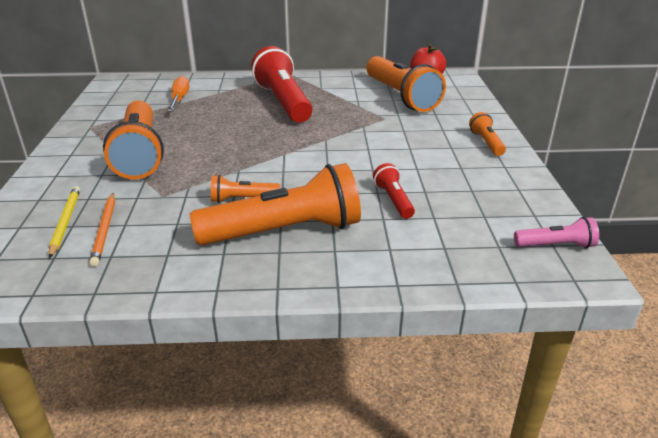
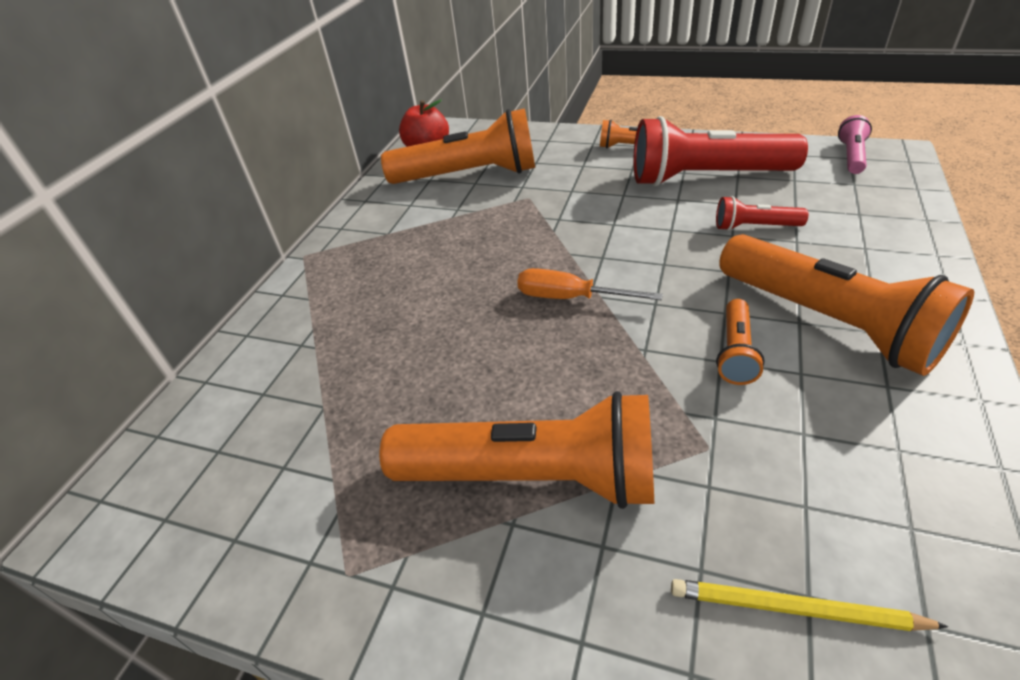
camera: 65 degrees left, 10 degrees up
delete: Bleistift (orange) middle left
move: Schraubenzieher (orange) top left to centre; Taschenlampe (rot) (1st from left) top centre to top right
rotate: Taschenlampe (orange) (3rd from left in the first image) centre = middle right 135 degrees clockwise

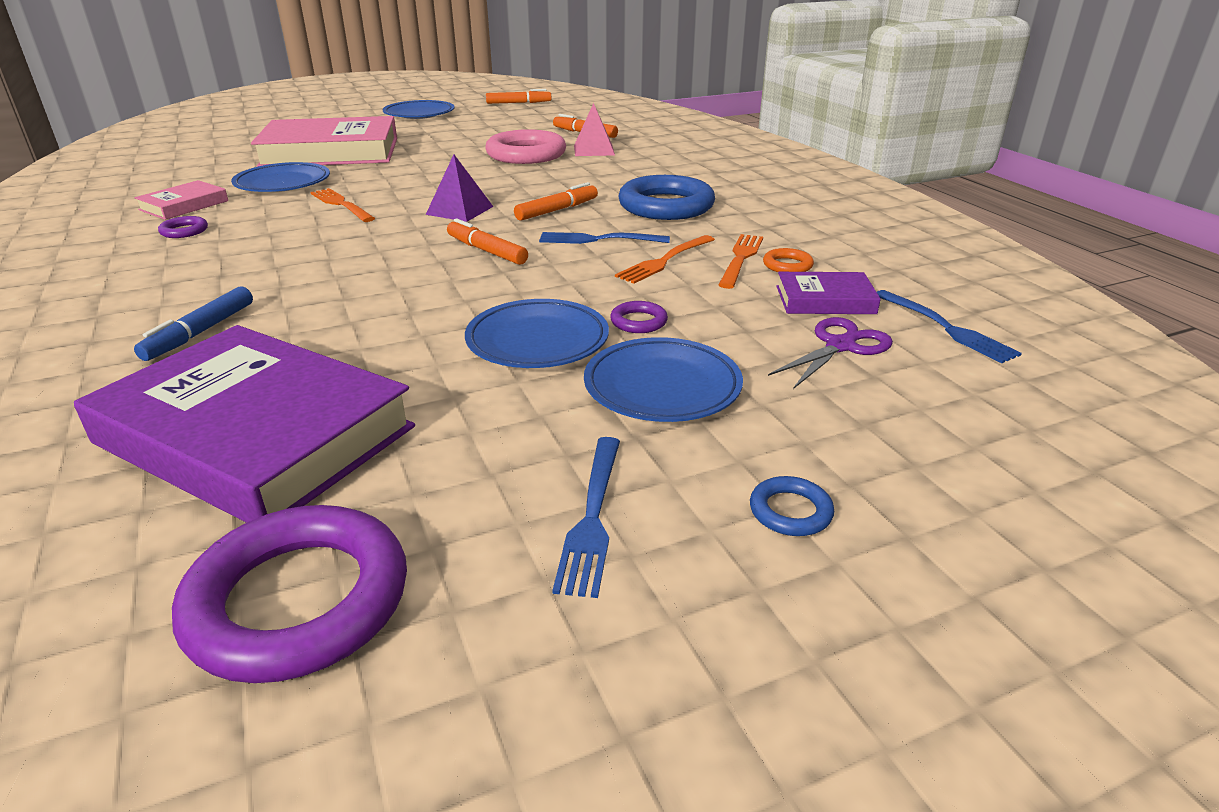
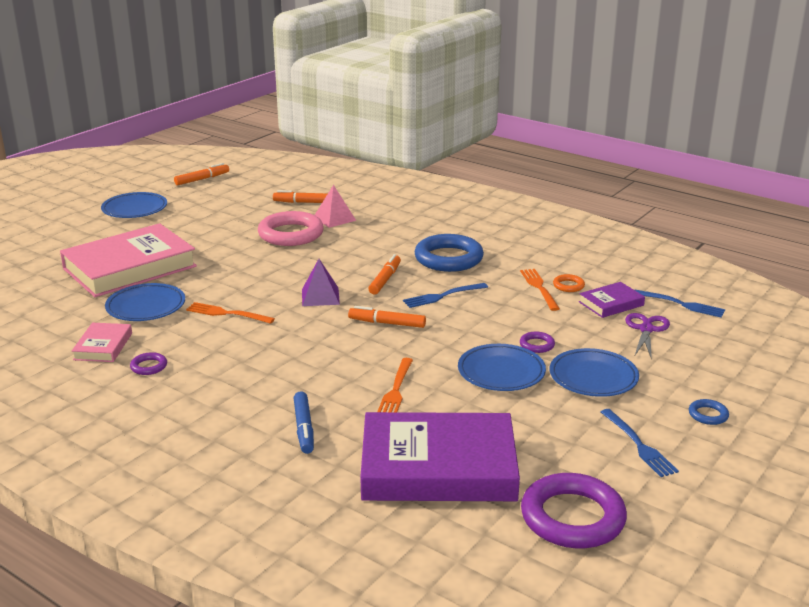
camera: 30 degrees left, 5 degrees down
move: Gabel (orange) (2nd from left) top centre to centre

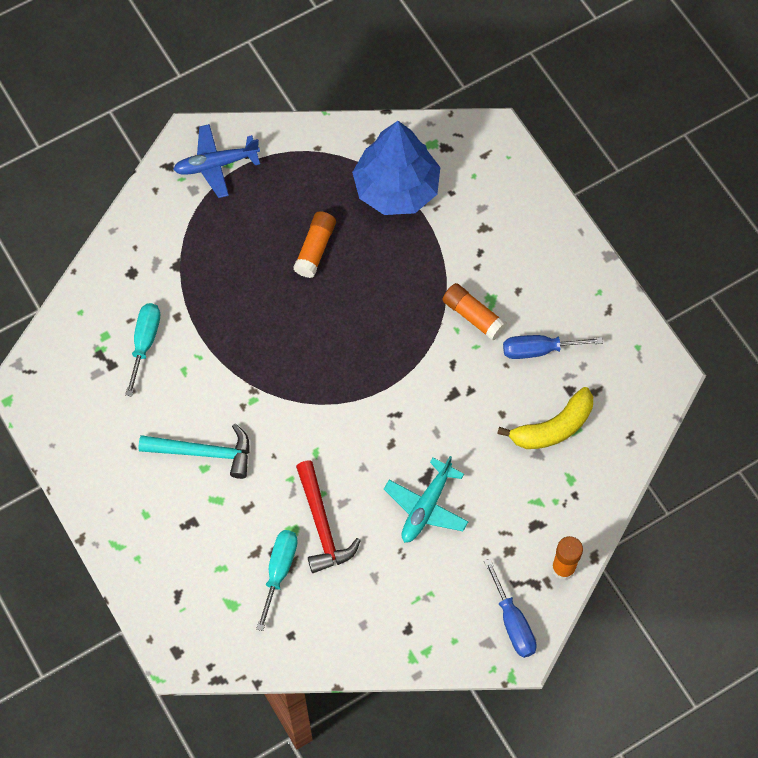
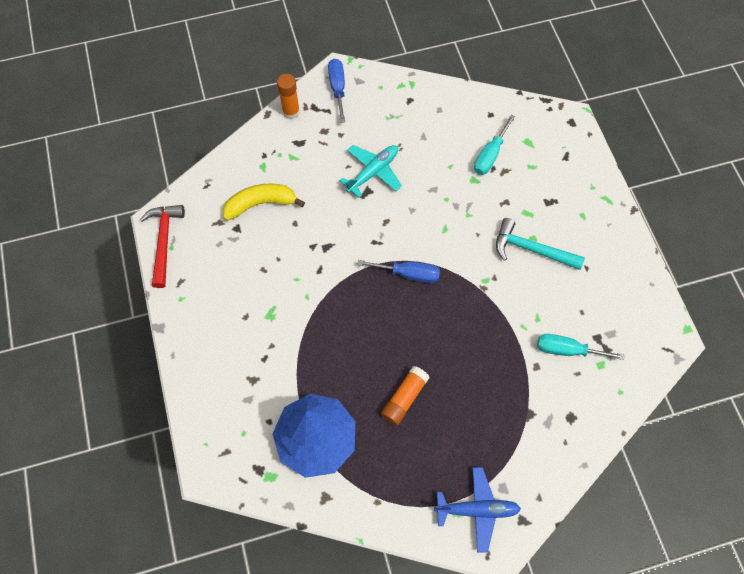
camera: 165 degrees left, 0 degrees up
delete: Klebestift (orange) (2nd from left) centre
move: Hammer (rot) bottom centre to middle left; Schraubenzieher (blau) (2nd from left) middle right to centre
rotate: Schraubenzieher (türkis) (1st from left in the first image) middle left = middle right 75 degrees clockwise

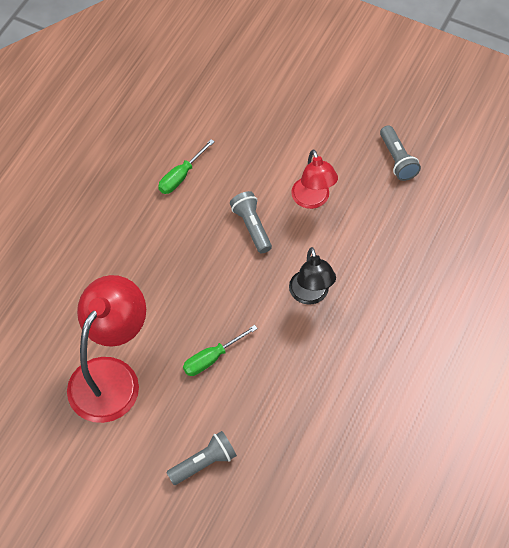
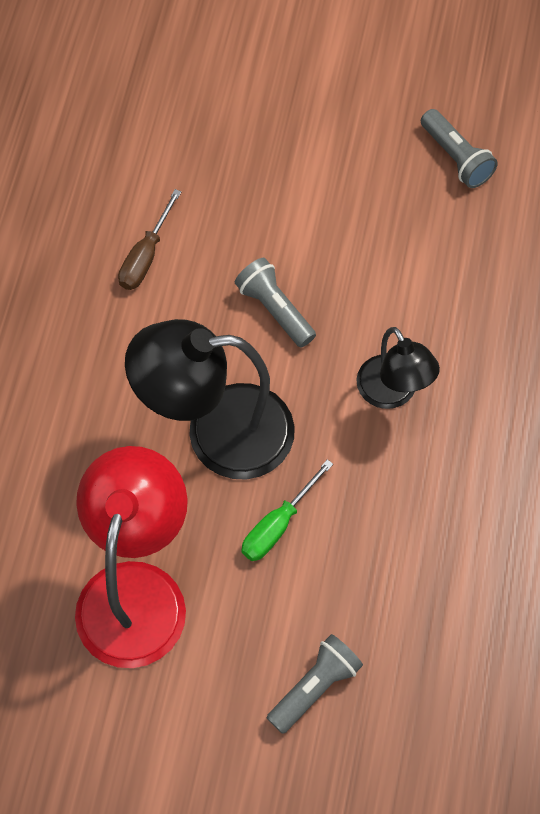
camera: 15 degrees left, 5 degrees up
delete: Lampe (rot) (2nd from left) top centre
insert: Lampe (schwarz) (1st from left) centre
recolor: Schraubenzieher (grün) (1st from left) top centre to Schraubenzieher (braun) top left

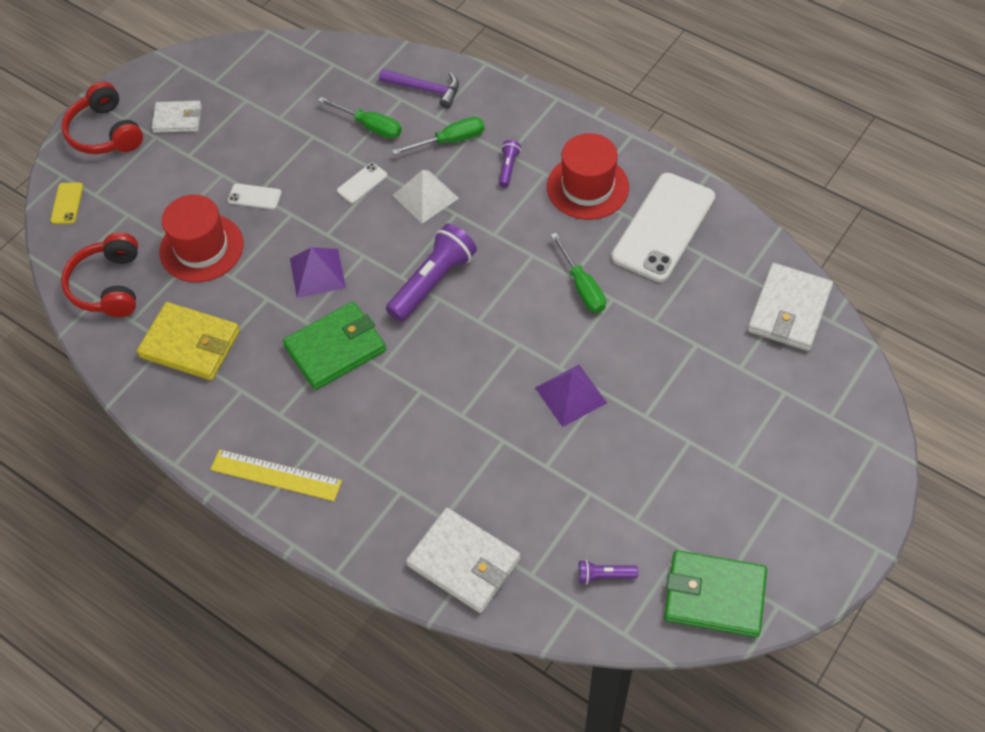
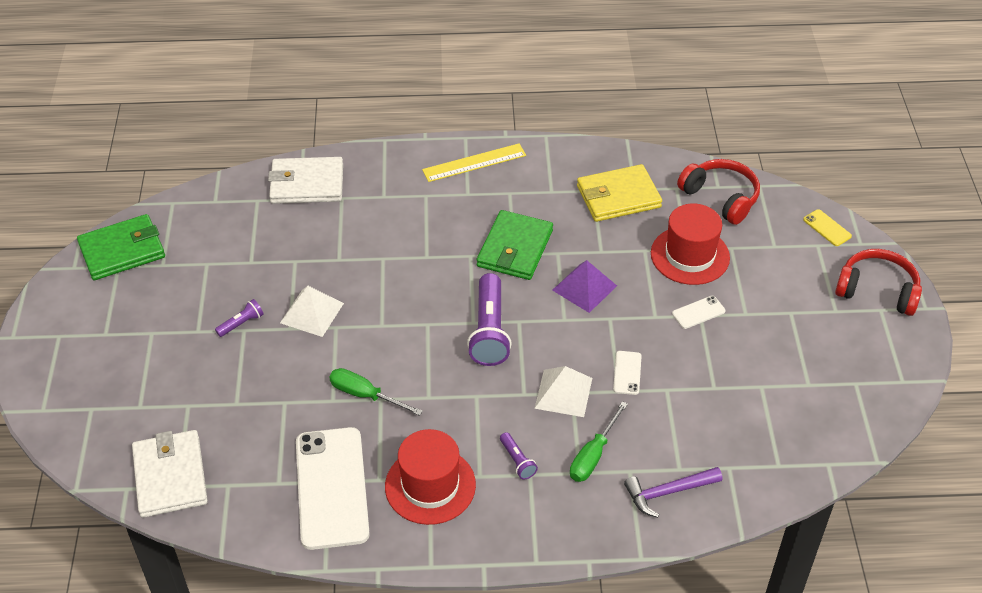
camera: 140 degrees right, 10 degrees down
delete: Geldbörse (weiß) (1st from left) top left; Schraubenzieher (grün) (1st from left) top centre
move: Taschenlampe (lila) (3rd from left in the first image) bottom centre to Taschenlampe (lila) (1st from left) middle left
recolor: Pyramide (lila) (2nd from left) centre to Pyramide (weiß) (1st from left) middle left

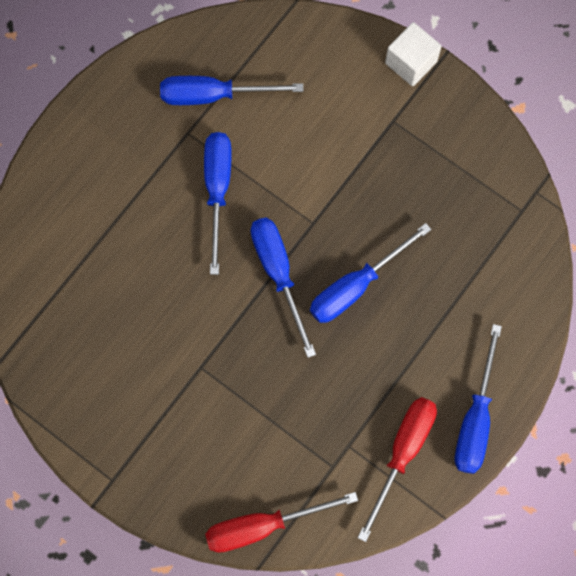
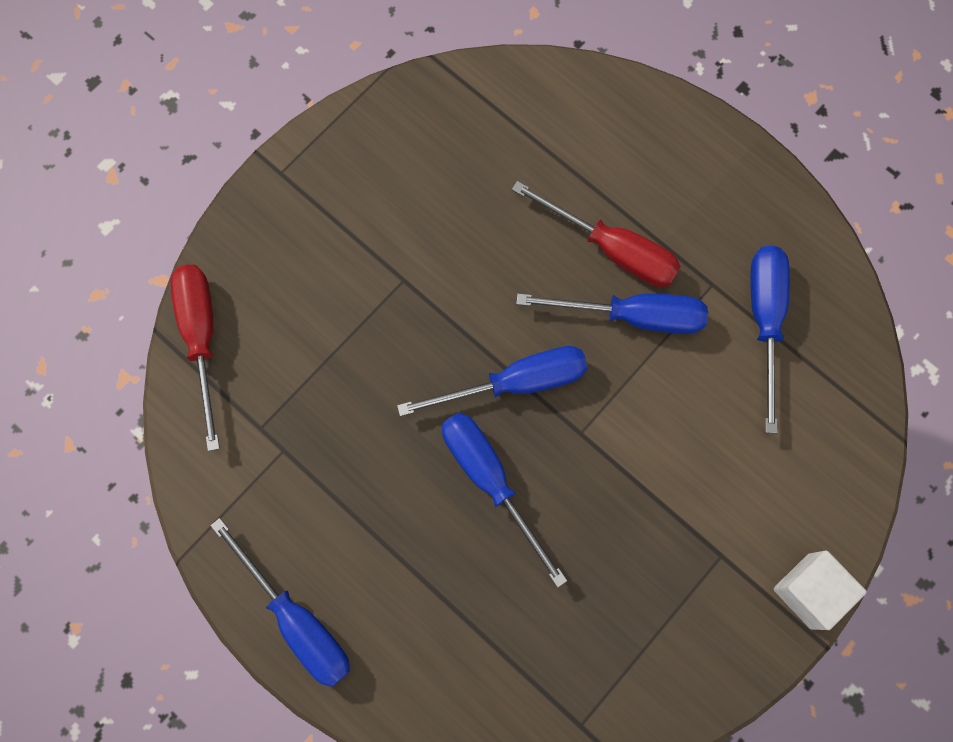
camera: 95 degrees right, 0 degrees up
move: Schraubenzieher (rot) (2nd from left) bottom right to top centre
rotate: Schraubenzieher (blau) (5th from left in the first image) bottom right = bottom left 150 degrees counterclockwise

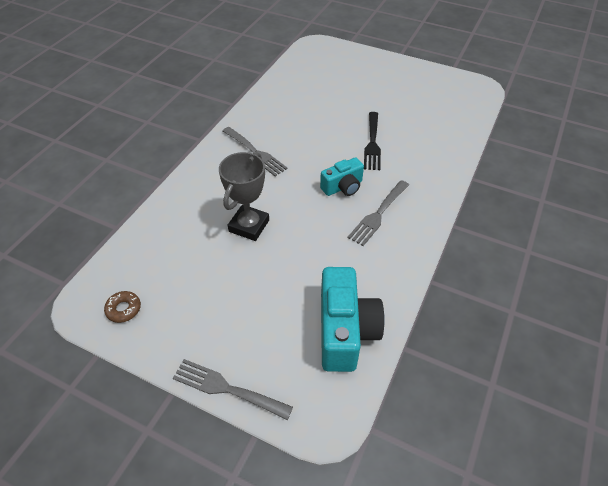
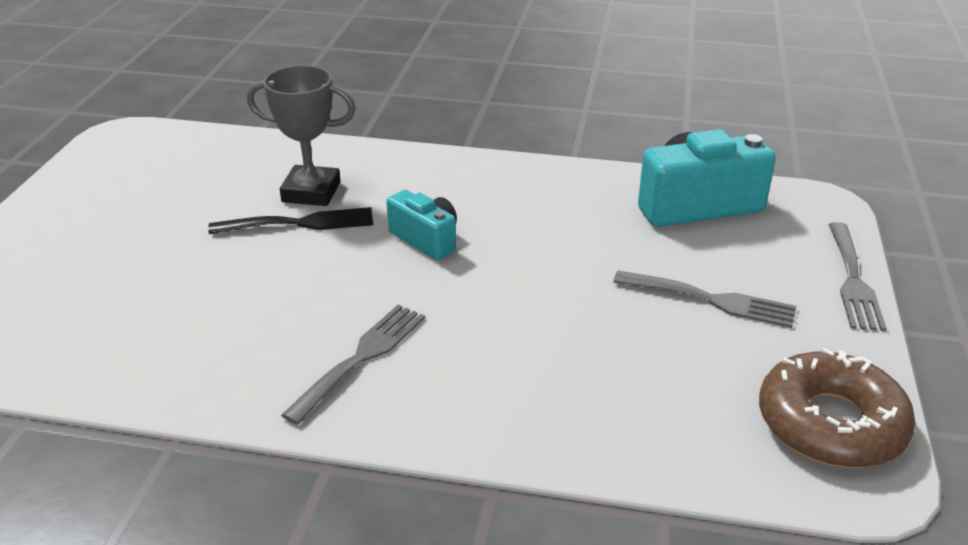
camera: 105 degrees left, 15 degrees down
move: Pokal (grau) centre to top left; Gabel (grau) (3rd from left in the first image) centre to Gabel (grau) (2nd from left) middle right
resize: Donut (braun) middle left = bottom right x2.24

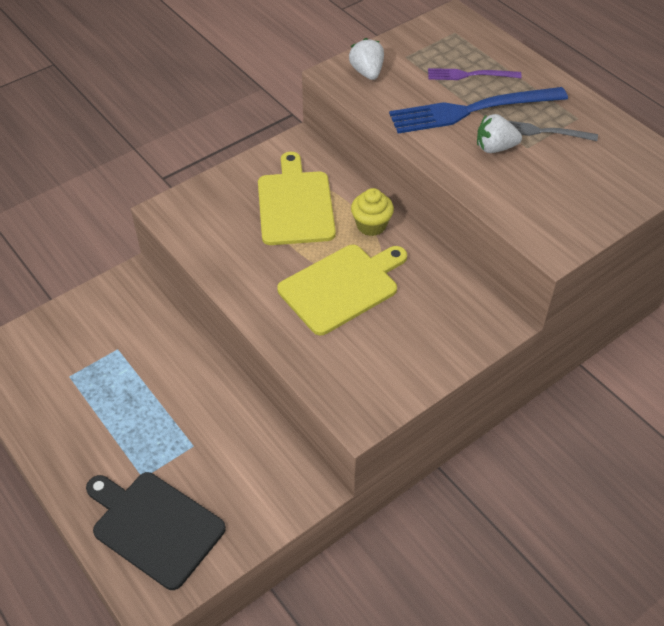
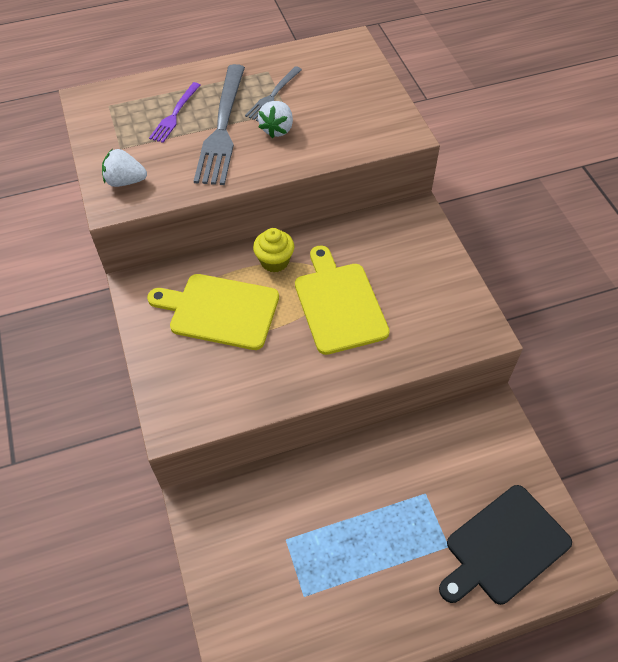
camera: 70 degrees left, 5 degrees up
recolor: Gabel (blau) top right to Gabel (grau) (1st from left) top centre

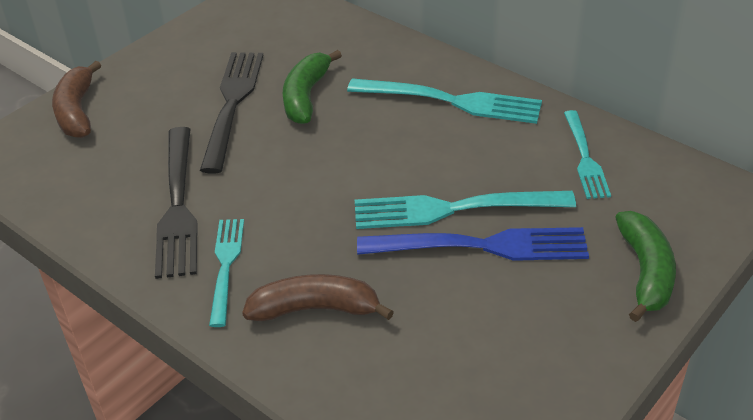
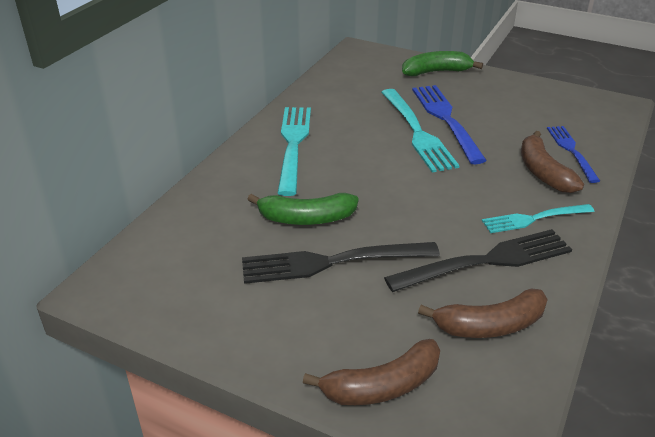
camera: 105 degrees left, 5 degrees down
delete: Gabel (türkis) (4th from left) middle right
insert: Banane (braun) (2nd from left) bottom right; Gabel (blau) (2nd from left) middle right

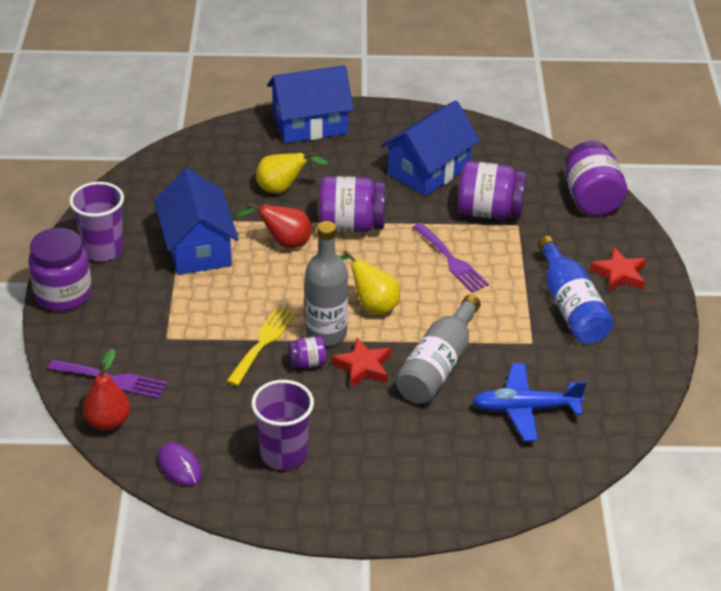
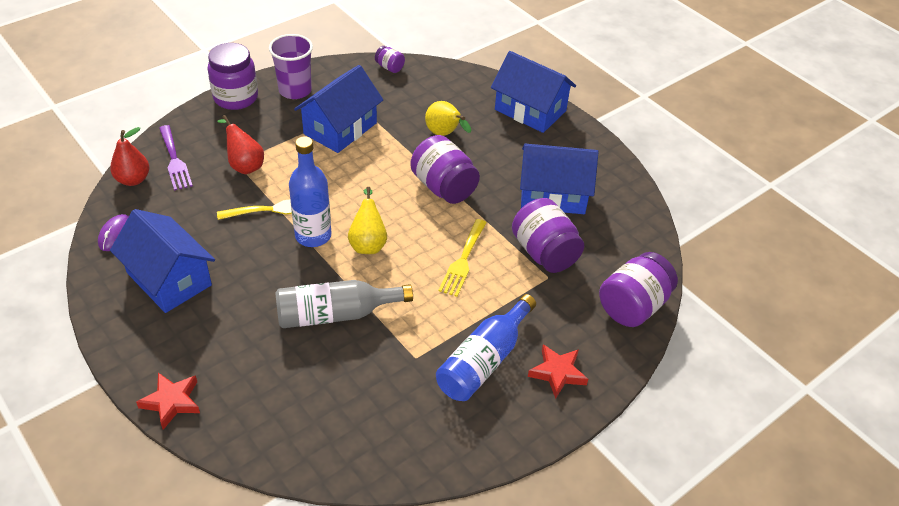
camera: 50 degrees right, 5 degrees up
delete: Flugzeug (blau) bottom right
move: Stern (rot) (1st from left) centre to bottom left; Birne (rot) (2nd from left) centre to top left; Einmachglas (lila) (2nd from left) centre to top centre
replace: Becher (lila) (2nd from left) bottom centre to Haus (blau) (1st from left) middle left
recolor: Flasche (grau) (1st from left) centre to Flasche (blau) (1st from left) centre; Gabel (lila) (2nd from left) centre to Gabel (gelb) (2nd from left) centre

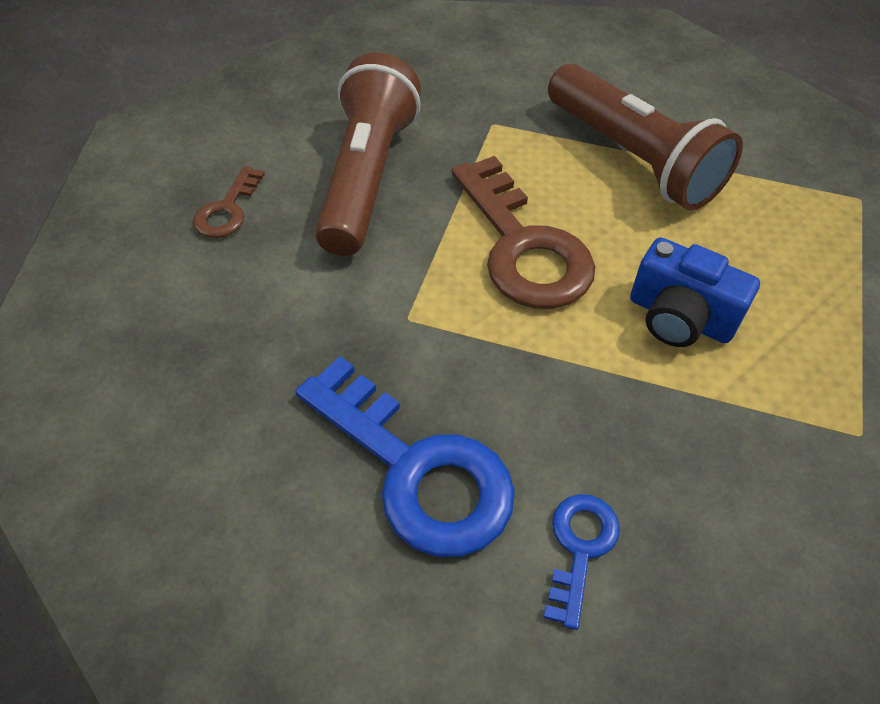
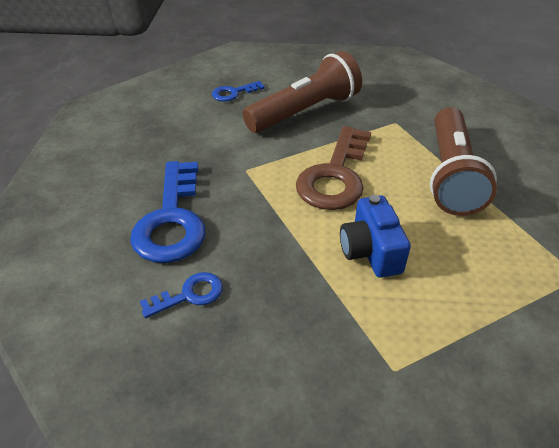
camera: 45 degrees right, 10 degrees down
recolor: Schlüssel (braun) (1st from left) top left to Schlüssel (blau) (3rd from left) top centre

